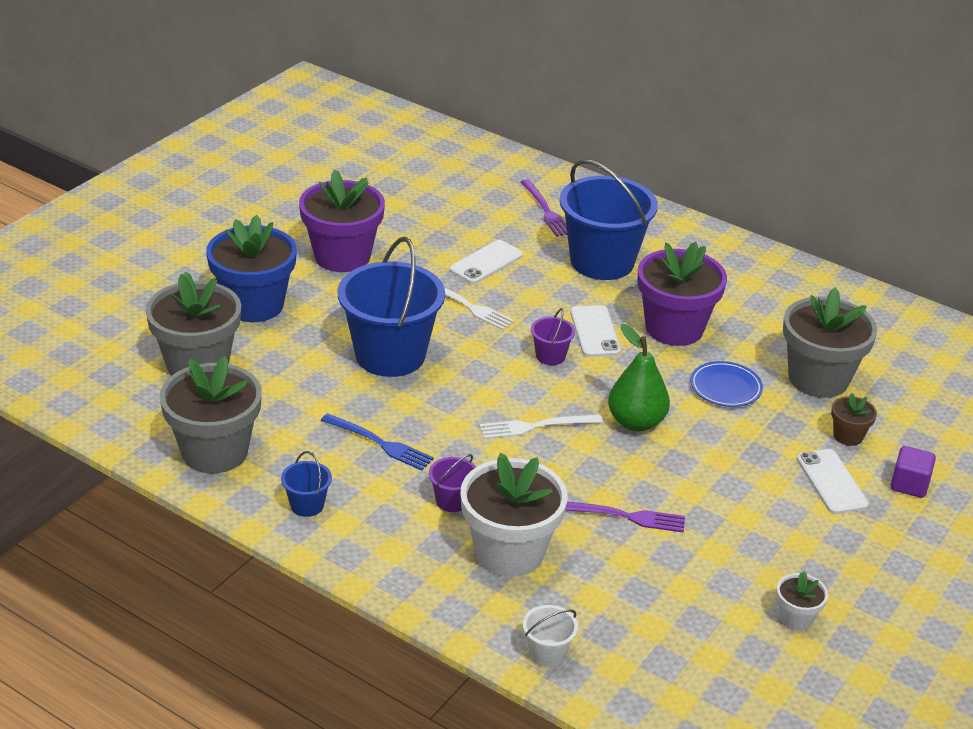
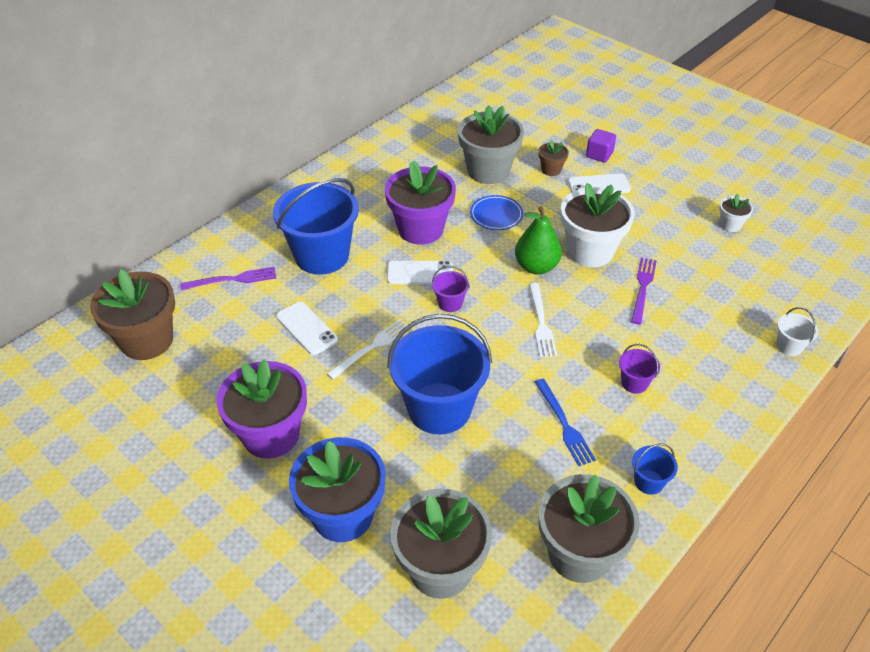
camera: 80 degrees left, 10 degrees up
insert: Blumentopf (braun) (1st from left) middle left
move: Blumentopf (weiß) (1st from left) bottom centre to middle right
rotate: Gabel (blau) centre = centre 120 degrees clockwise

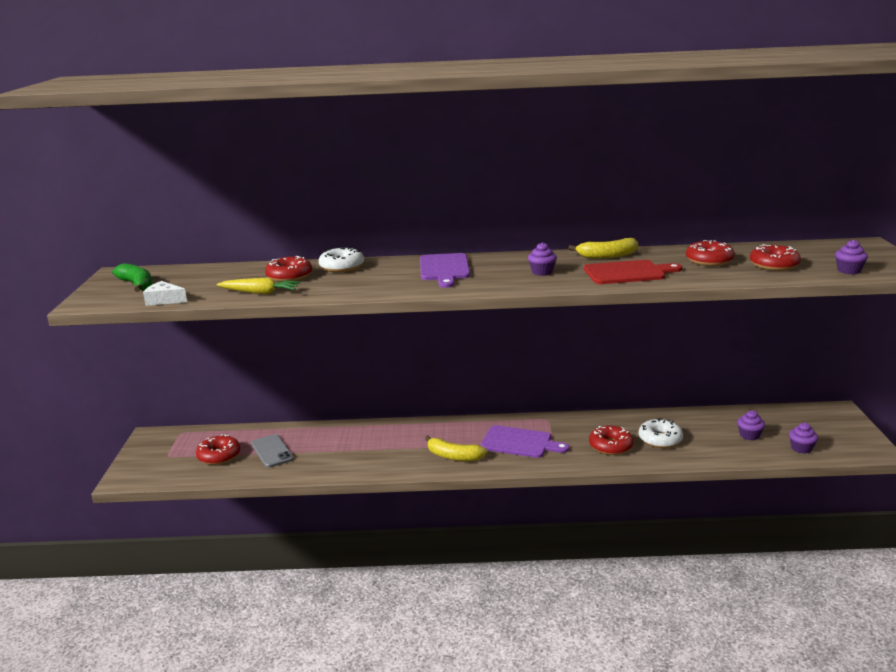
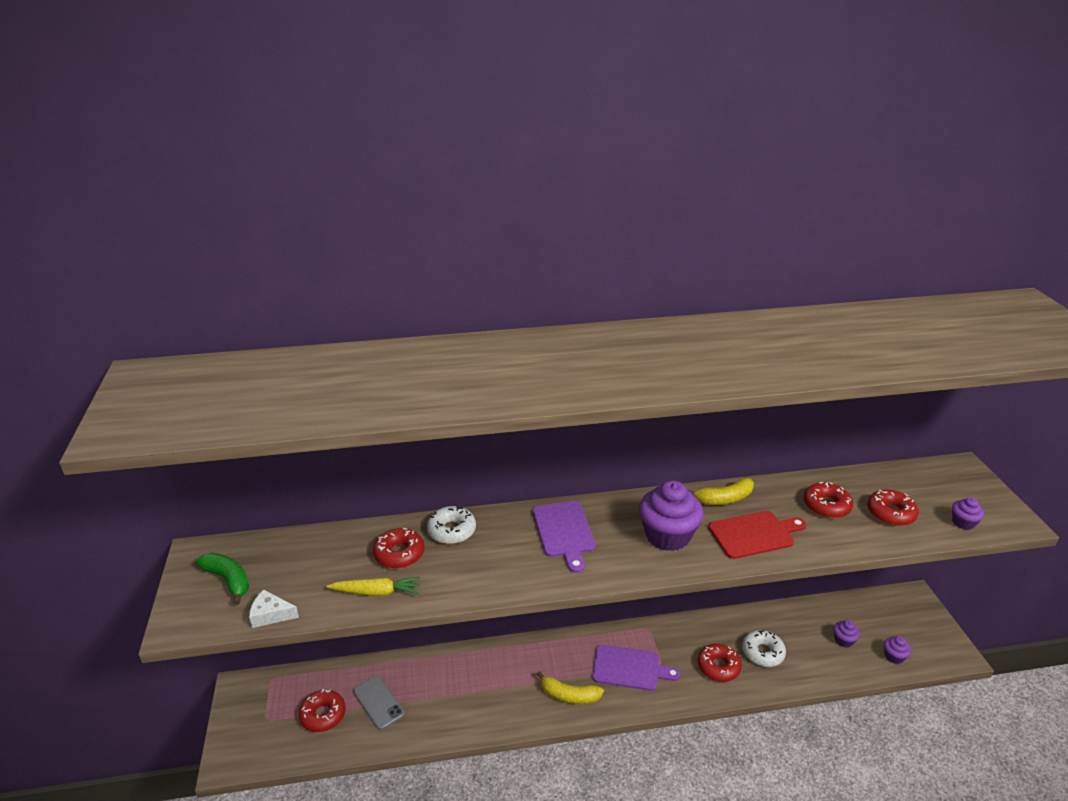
camera: 10 degrees left, 10 degrees up
resize: Muffin (lila) (1st from left) centre = centre x2.10

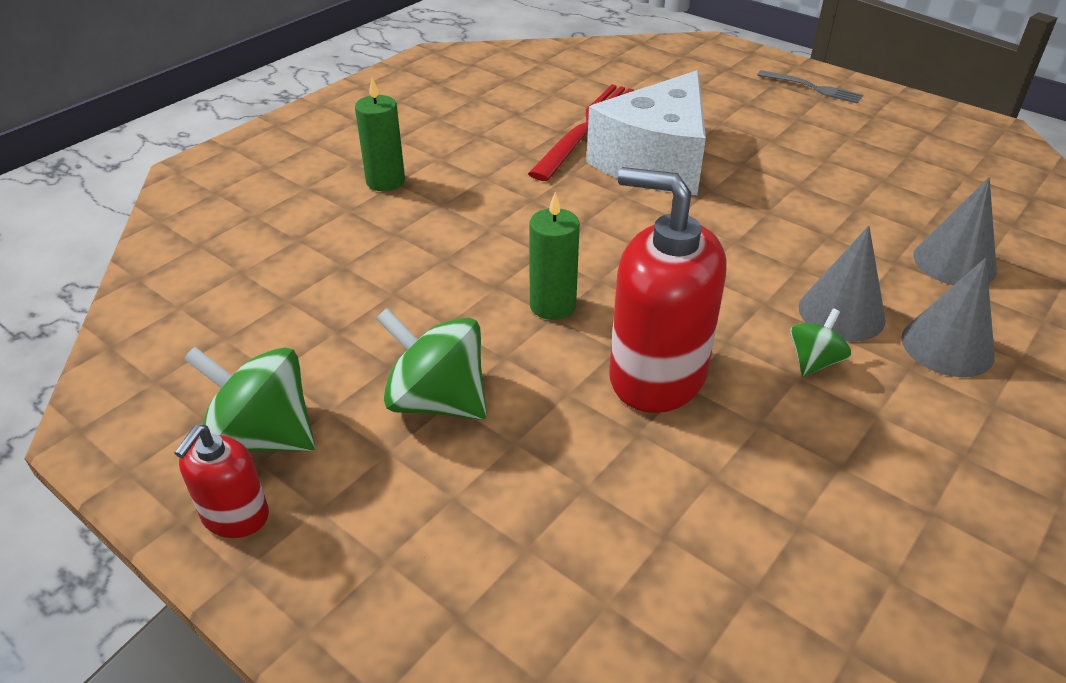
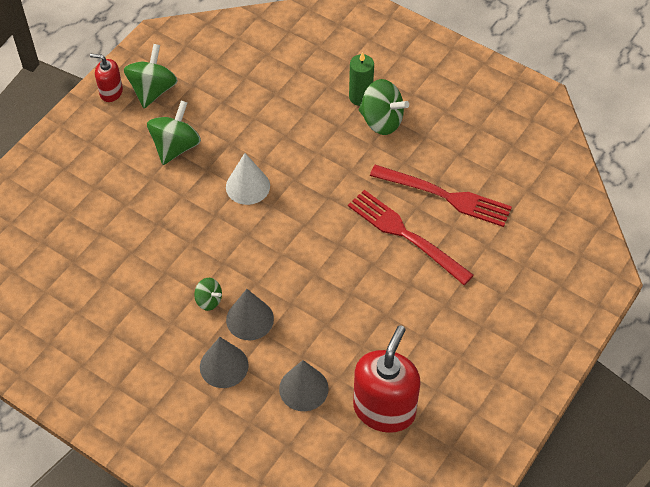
camera: 85 degrees right, 15 degrees up
delete: Gabel (grau) top right
insert: Kreisel (grün) (4th from left) top centre
move: Seifenspender (rot) (2nd from left) centre to bottom centre
replace: Kerze (grün) (2nd from left) centre to Kegel (weiß) centre; Käse (weiß) top centre to Gabel (rot) (1st from left) centre

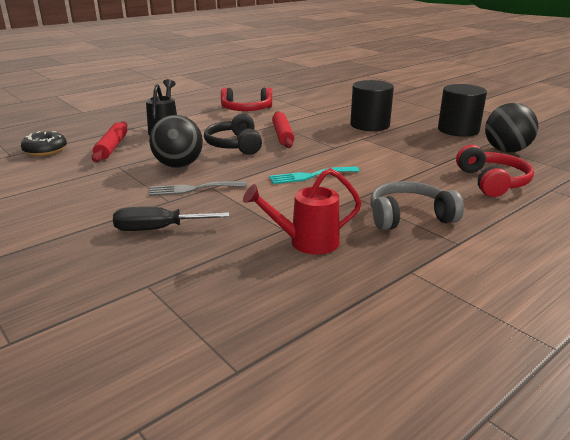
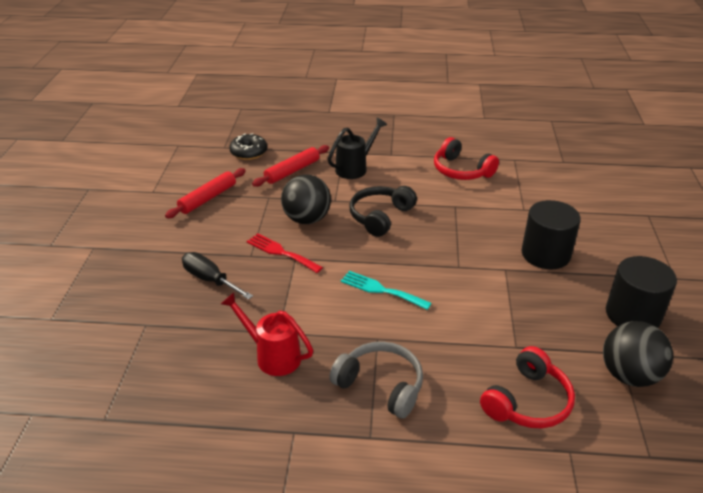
camera: 45 degrees right, 10 degrees up
move: Nudelholz (rot) (2nd from left in the first image) top centre to Nudelholz (rot) (1st from left) middle left
recolor: Gabel (grau) centre to Gabel (rot) centre

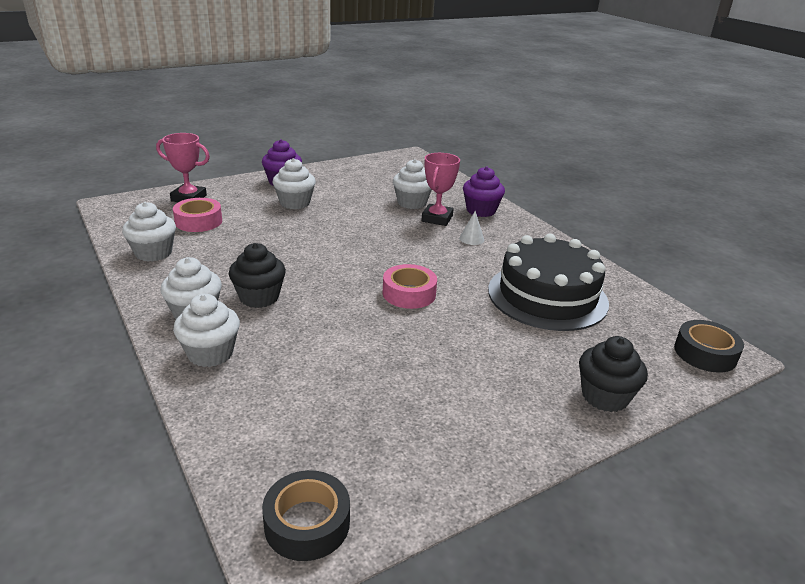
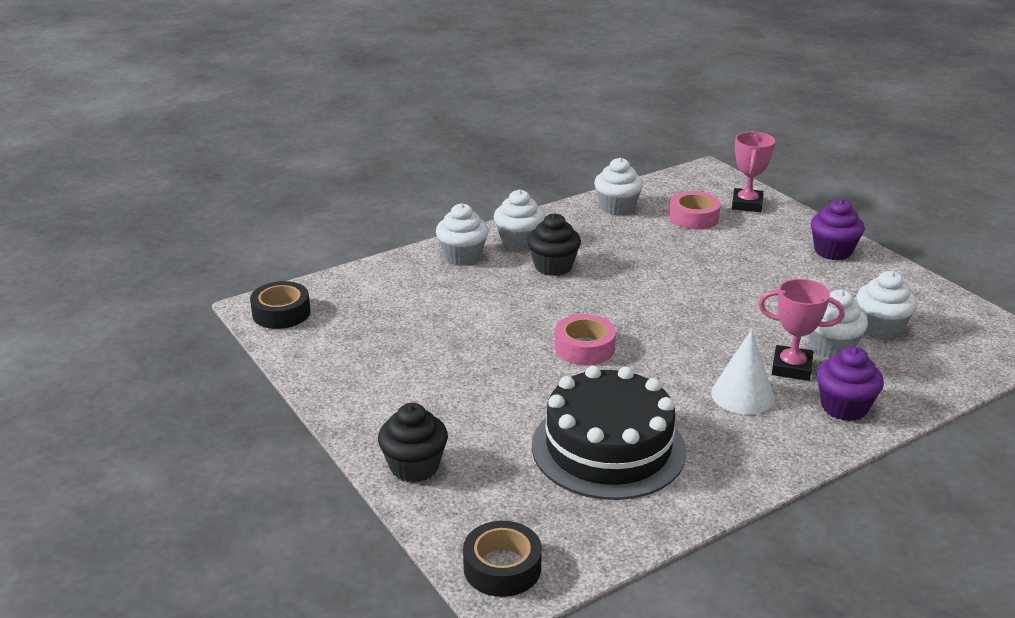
camera: 90 degrees right, 0 degrees up
move: Muffin (weiß) (4th from left in the first image) top centre to Muffin (weiß) (5th from left) middle right
resize: Kegel (weiß) centre = middle right x1.79

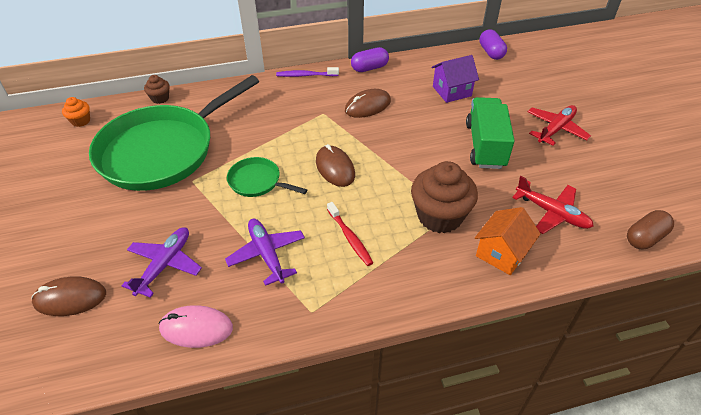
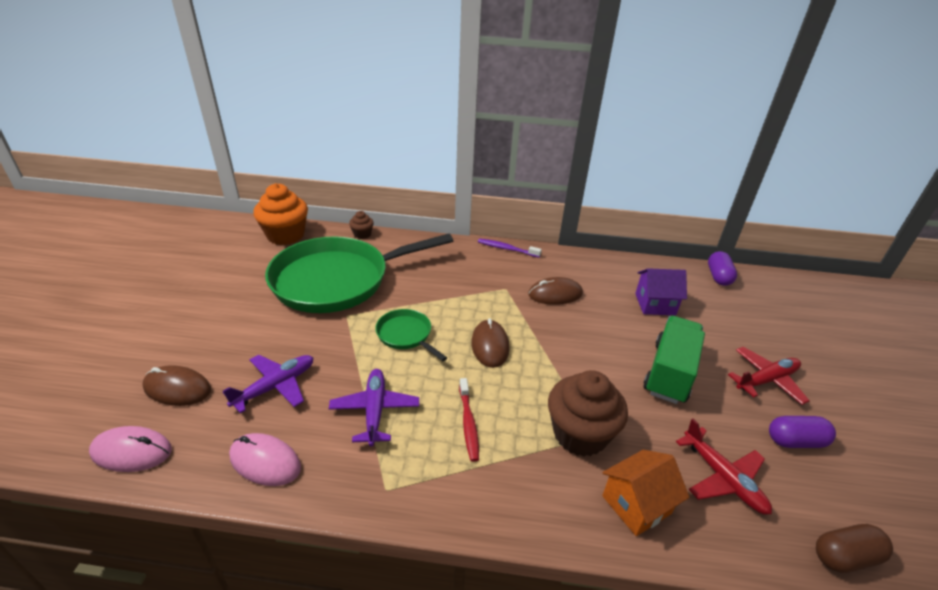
camera: 20 degrees right, 10 degrees down
insert: Computermaus (rosa) (1st from left) bottom left
move: Kapsel (lila) (1st from left in the first image) top centre to Kapsel (lila) (2nd from left) bottom right
resize: Muffin (orange) top left = middle left x2.10

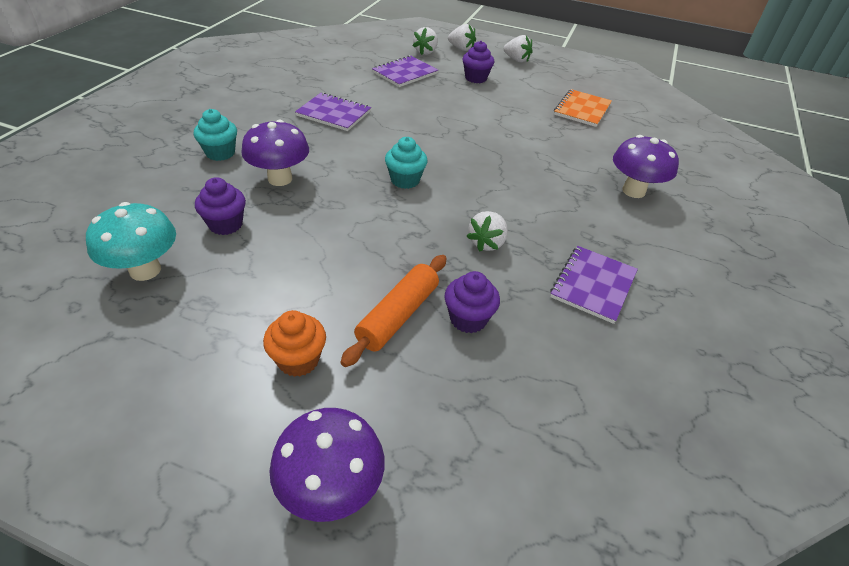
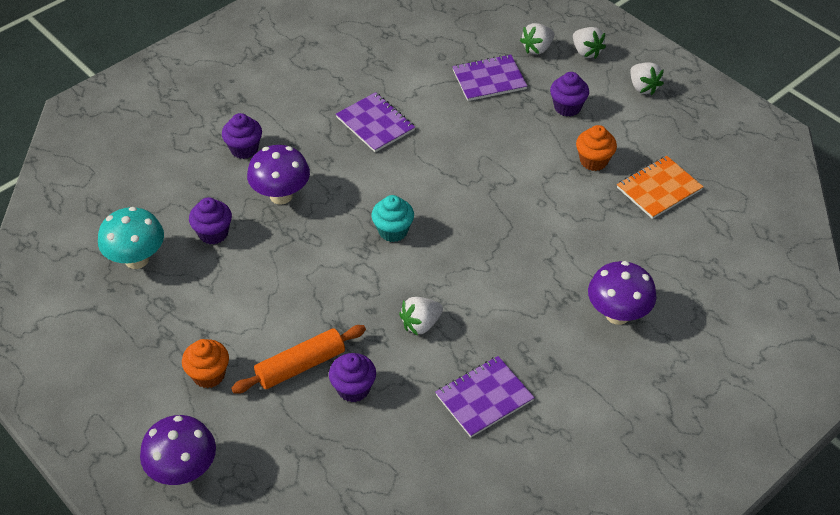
camera: 30 degrees right, 5 degrees up
insert: Muffin (orange) (2nd from left) top right
recolor: Muffin (türkis) (1st from left) top left to Muffin (lila) (2nd from left) top left

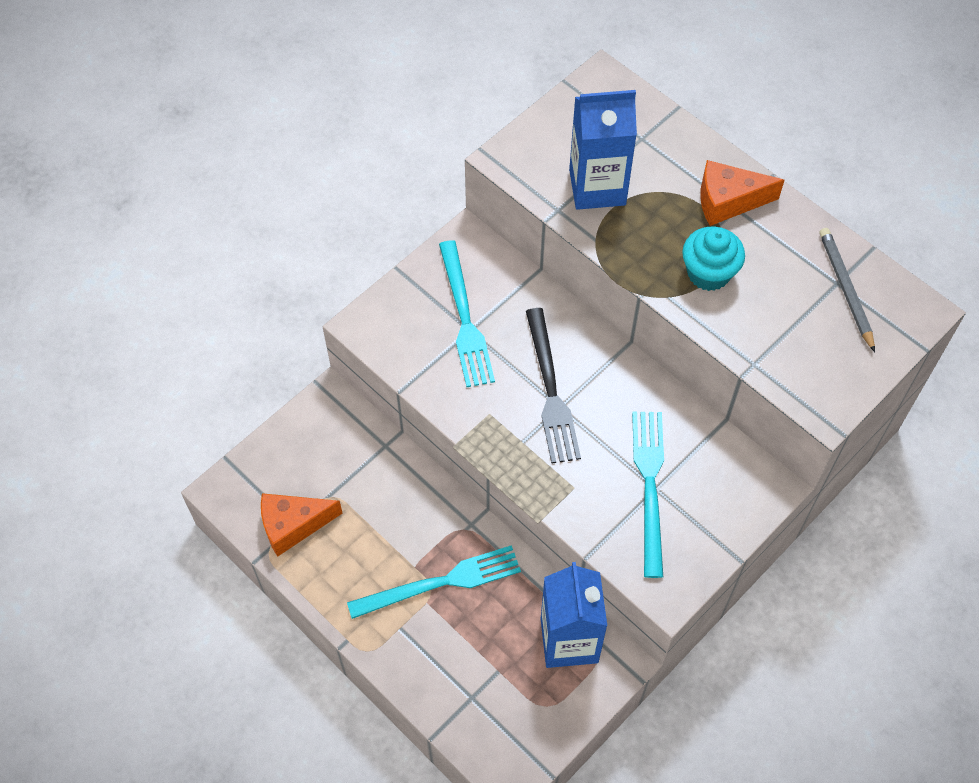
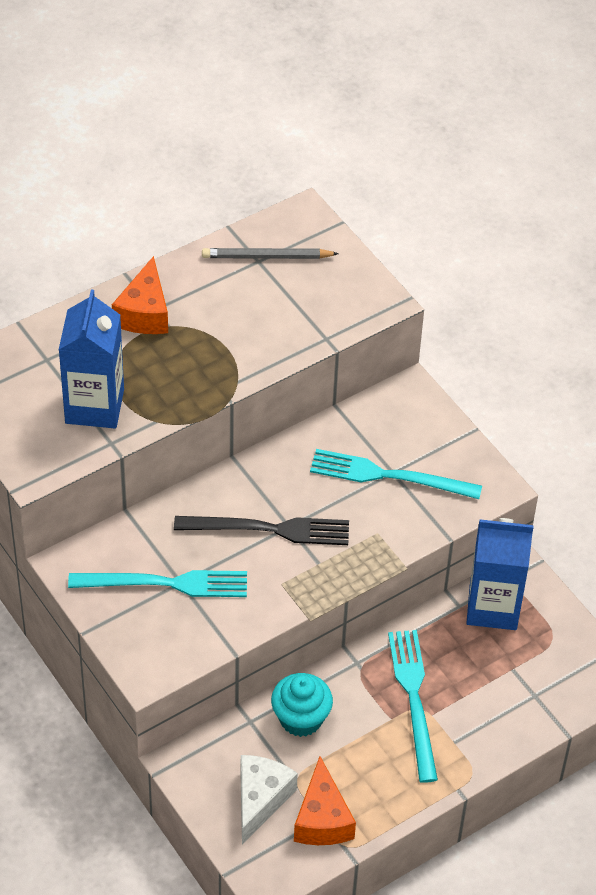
camera: 80 degrees left, 10 degrees down
insert: Käse (weiß) bottom centre
move: Muffin (türkis) top right to bottom centre

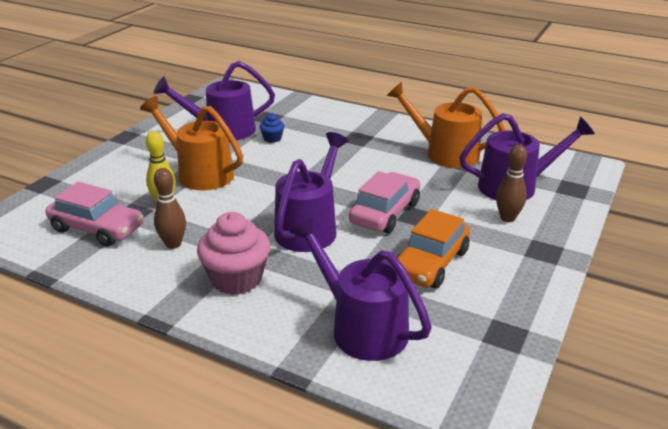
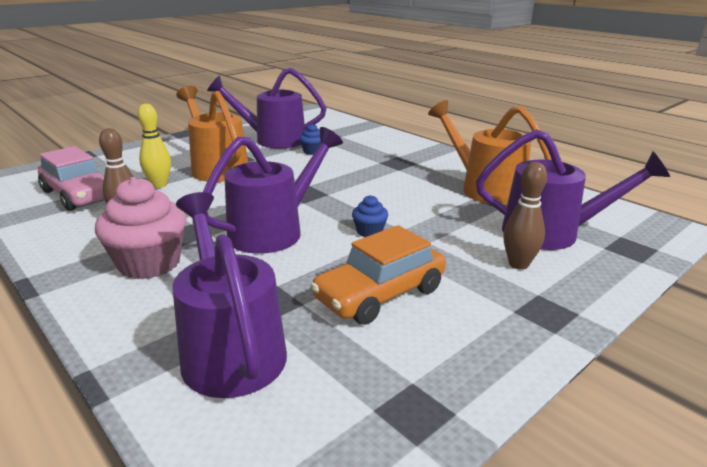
camera: 20 degrees right, 5 degrees down
replace: Auto (rosa) (2nd from left) centre to Muffin (blau) (2nd from left) centre

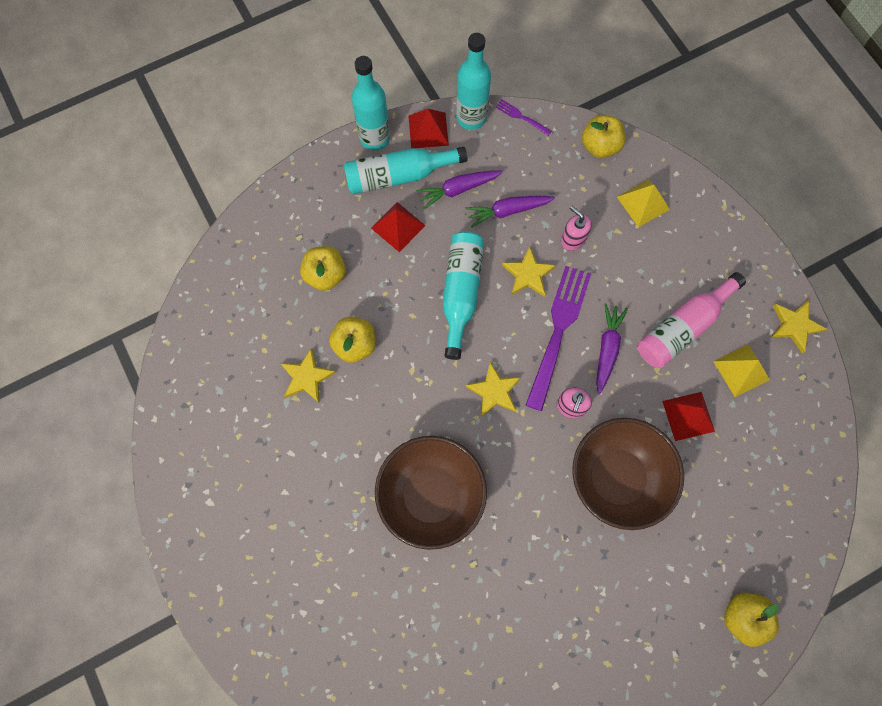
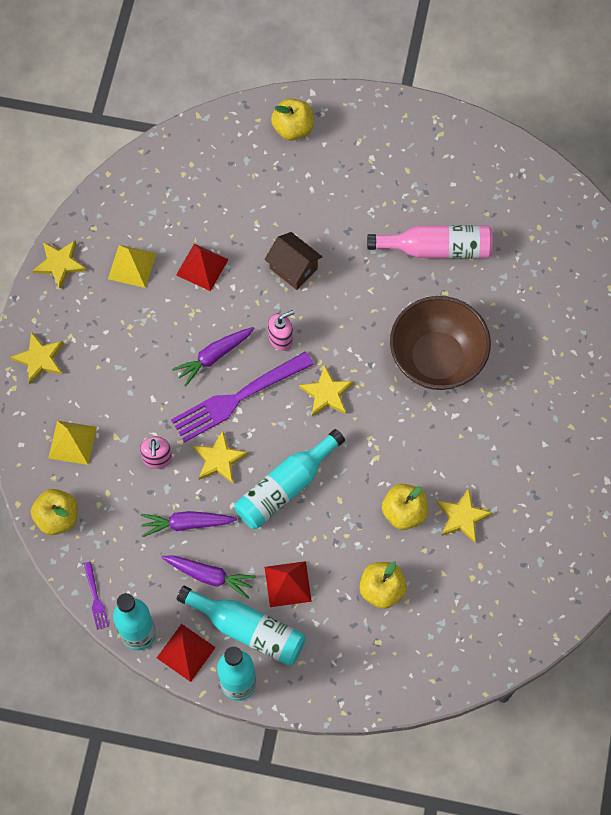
camera: 140 degrees left, 5 degrees down
insert: Stern (gelb) (1st from left) middle left
move: Flasche (rosa) middle right to top right
replace: Schüssel (braun) (2nd from left) bottom right to Haus (braun) top centre
rotate: Karotte (lila) (2nd from left in the first image) top centre = middle left 150 degrees clockwise

